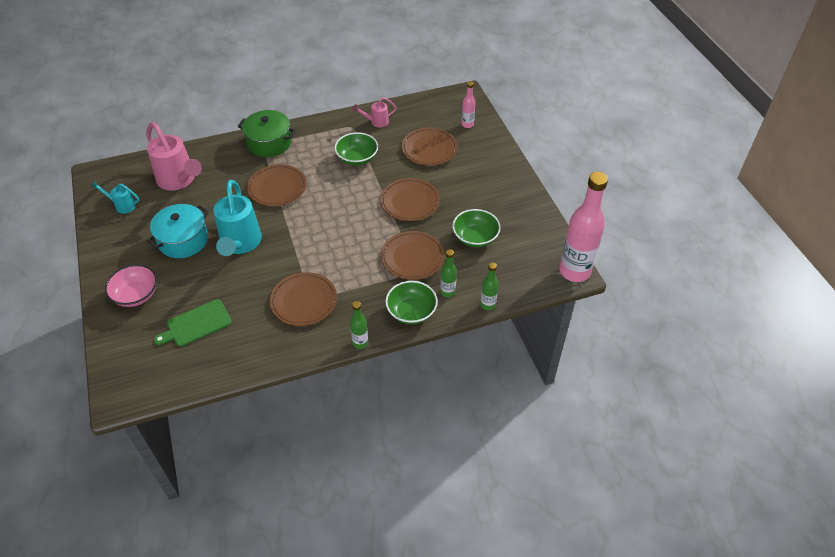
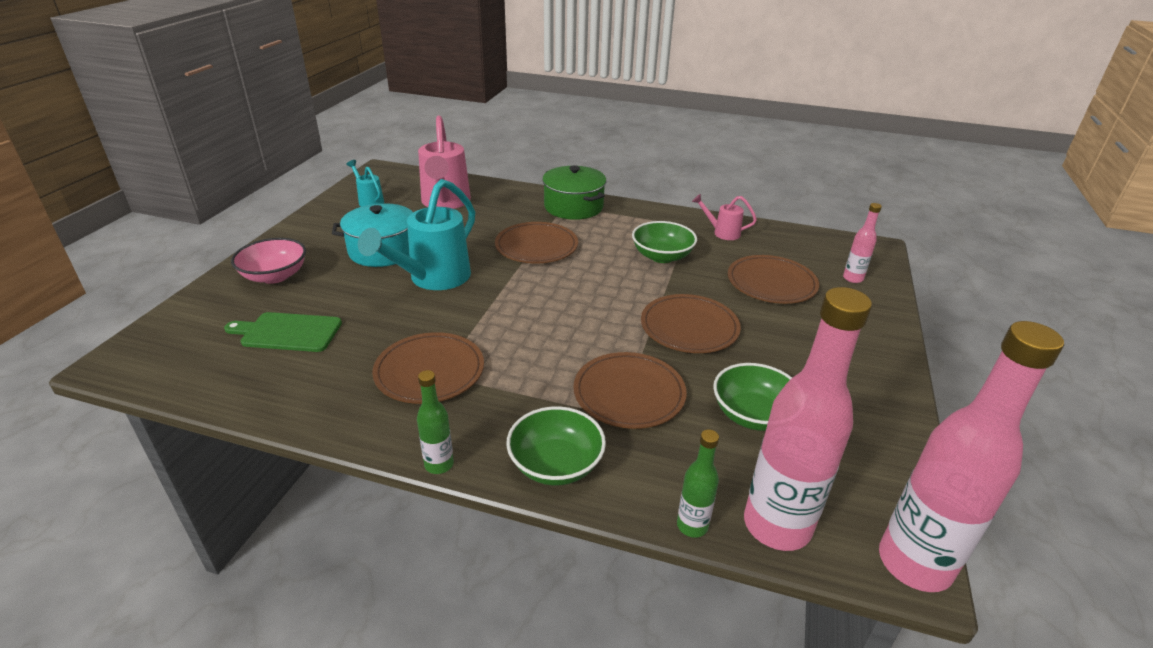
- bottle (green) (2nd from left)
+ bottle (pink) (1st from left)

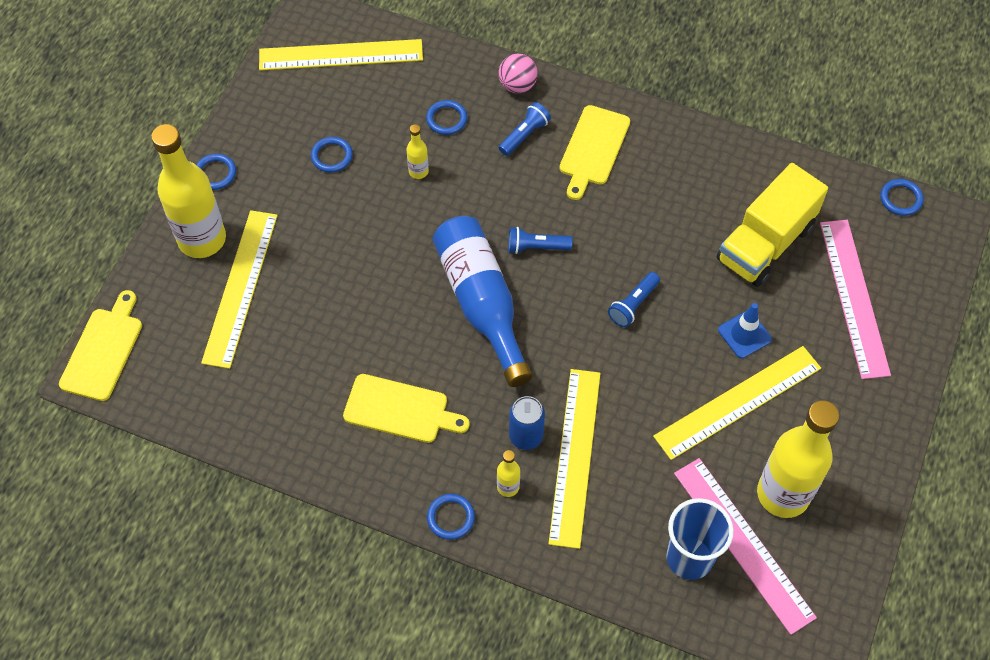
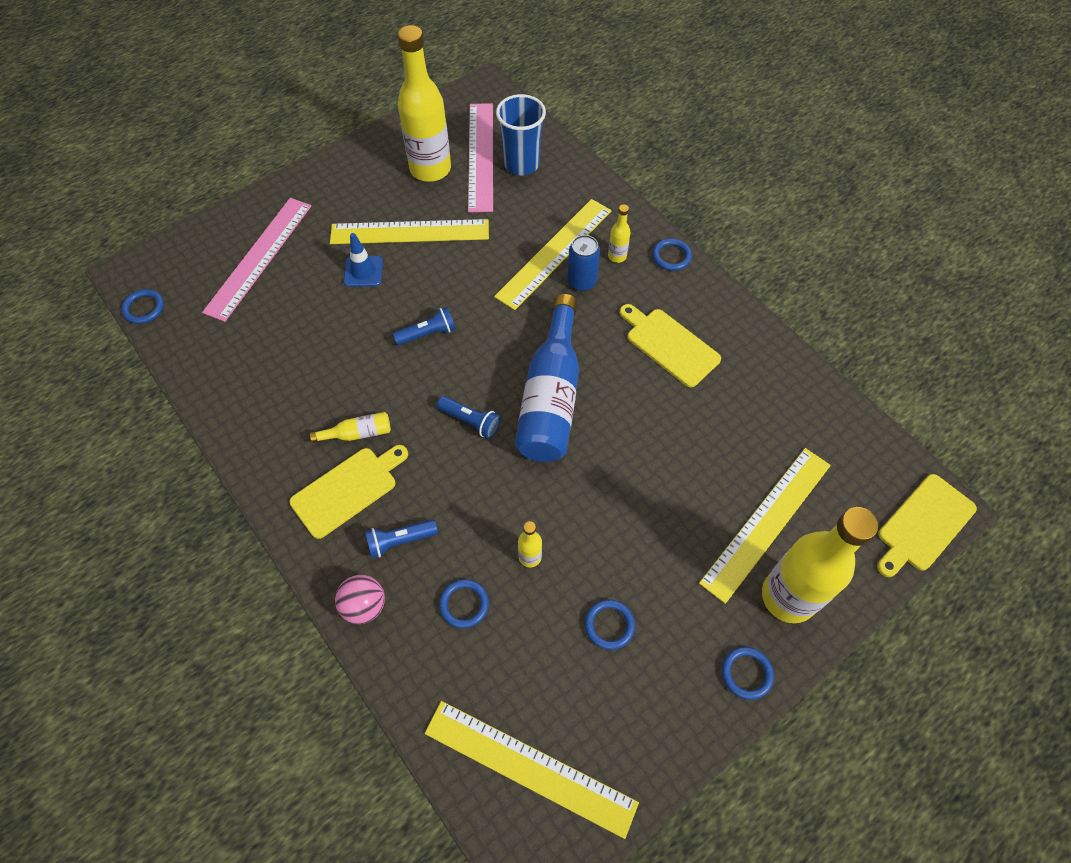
- truck (yellow)
+ bottle (yellow) (1st from left)

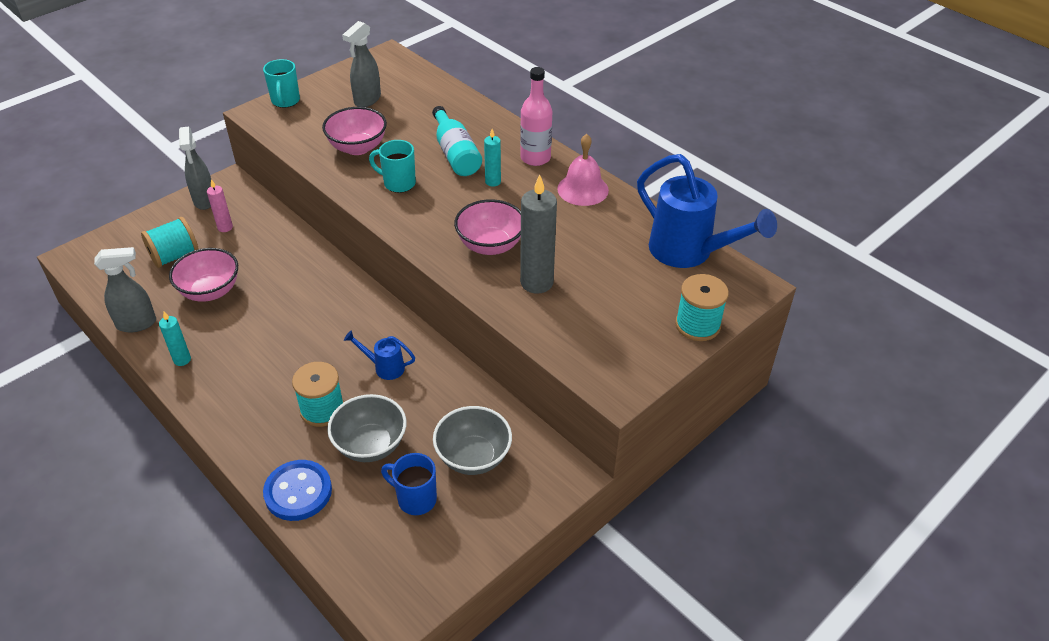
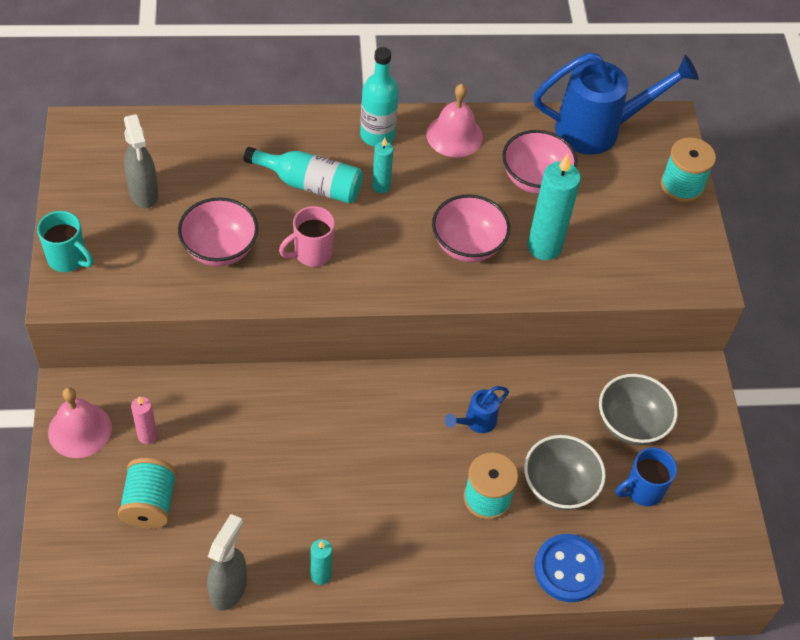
~ bowl (pink) (1st from left in the first image) to bowl (pink) (3rd from left)
~ spray bottle (grey) (2nd from left) to bell (pink) (1st from left)
~ mug (turquoise) (2nd from left) to mug (pink)
~ bottle (pink) to bottle (turquoise) (2nd from left)
~ candle (grey) to candle (turquoise) (3rd from left)

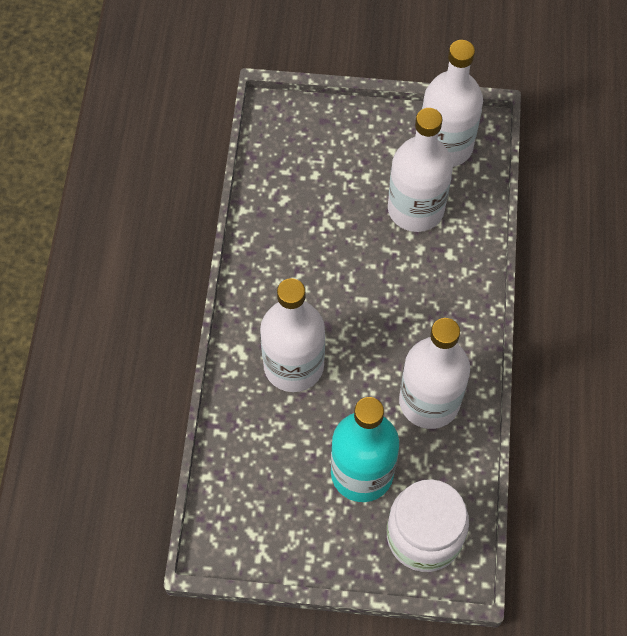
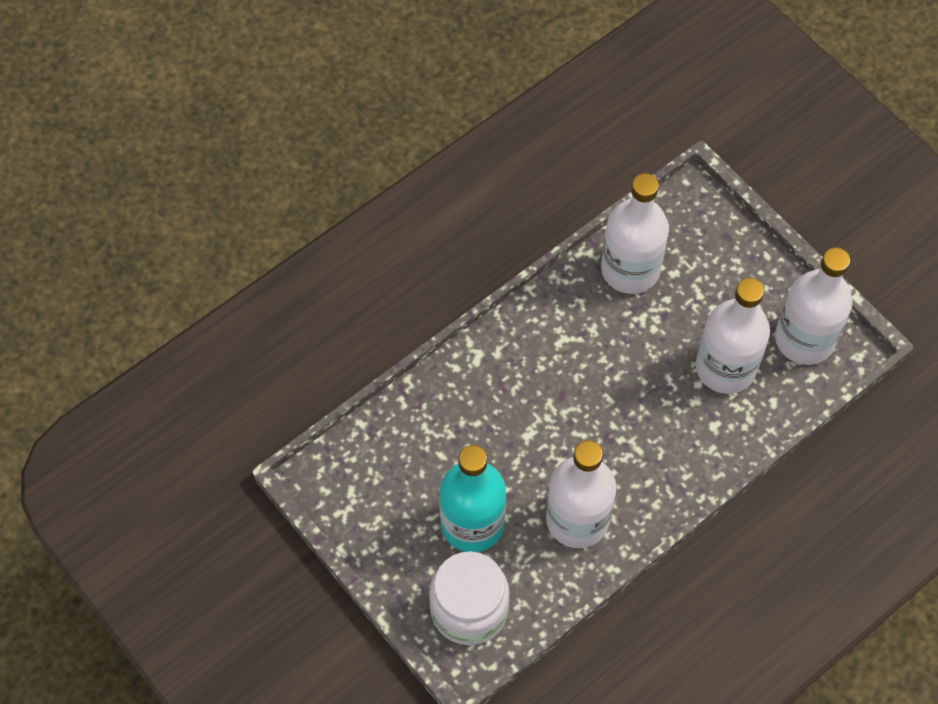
~ bottle (white) (1st from left in the first image) to bottle (white) (2nd from left)

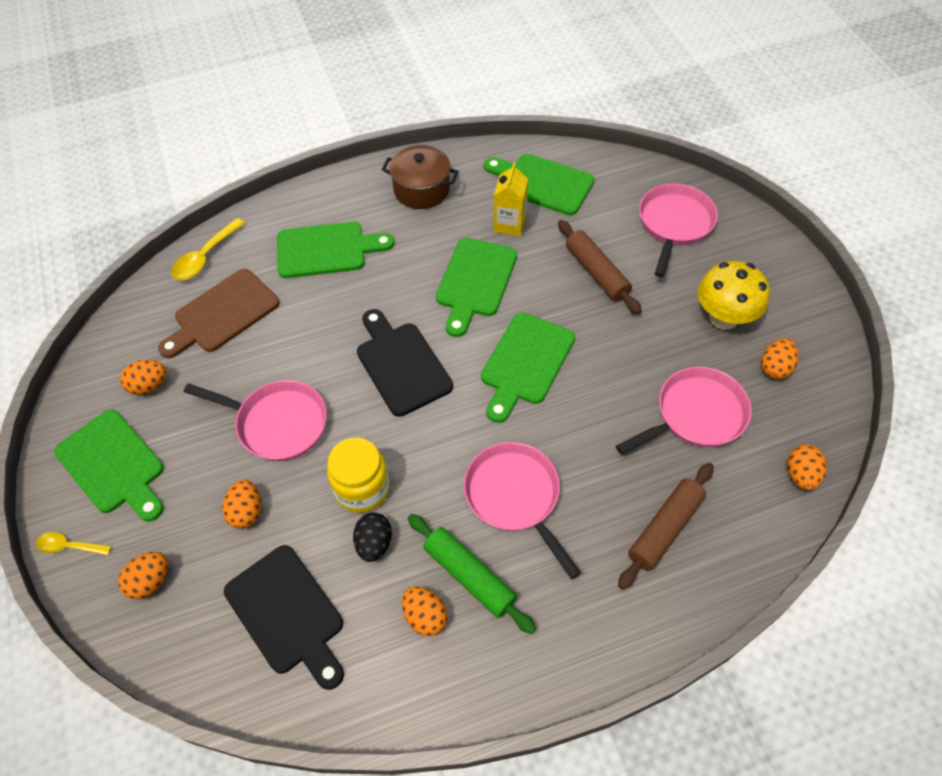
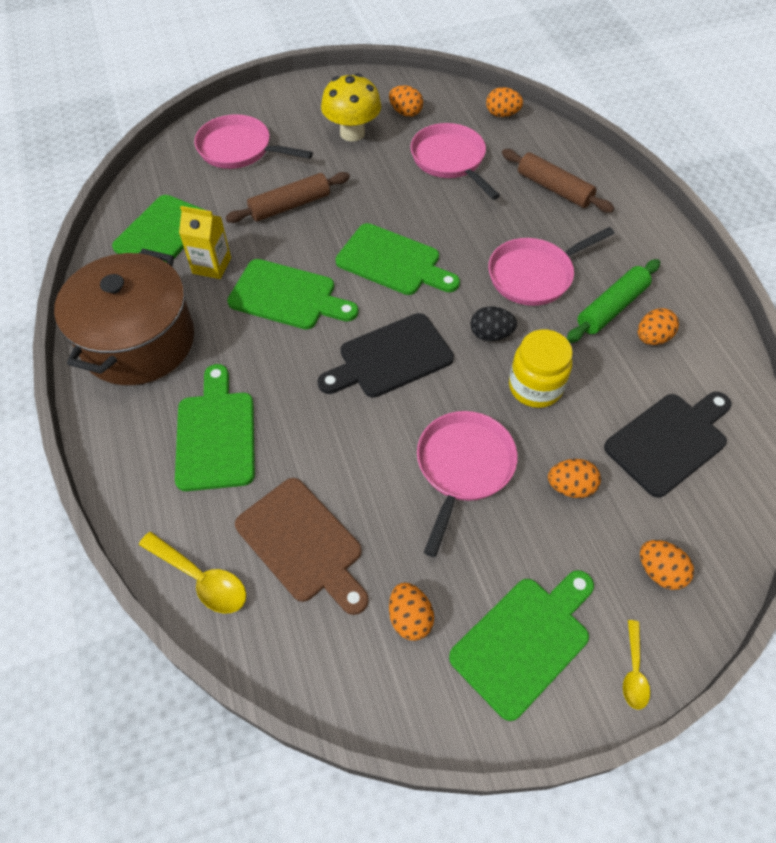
~ egg (black)
~ pot (brown) x1.67

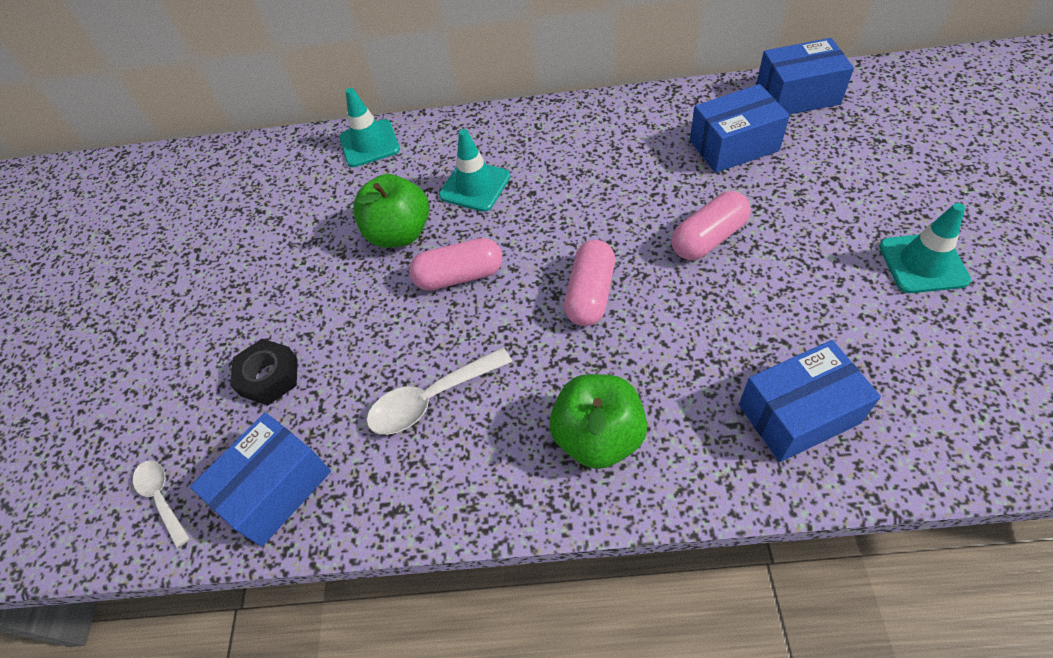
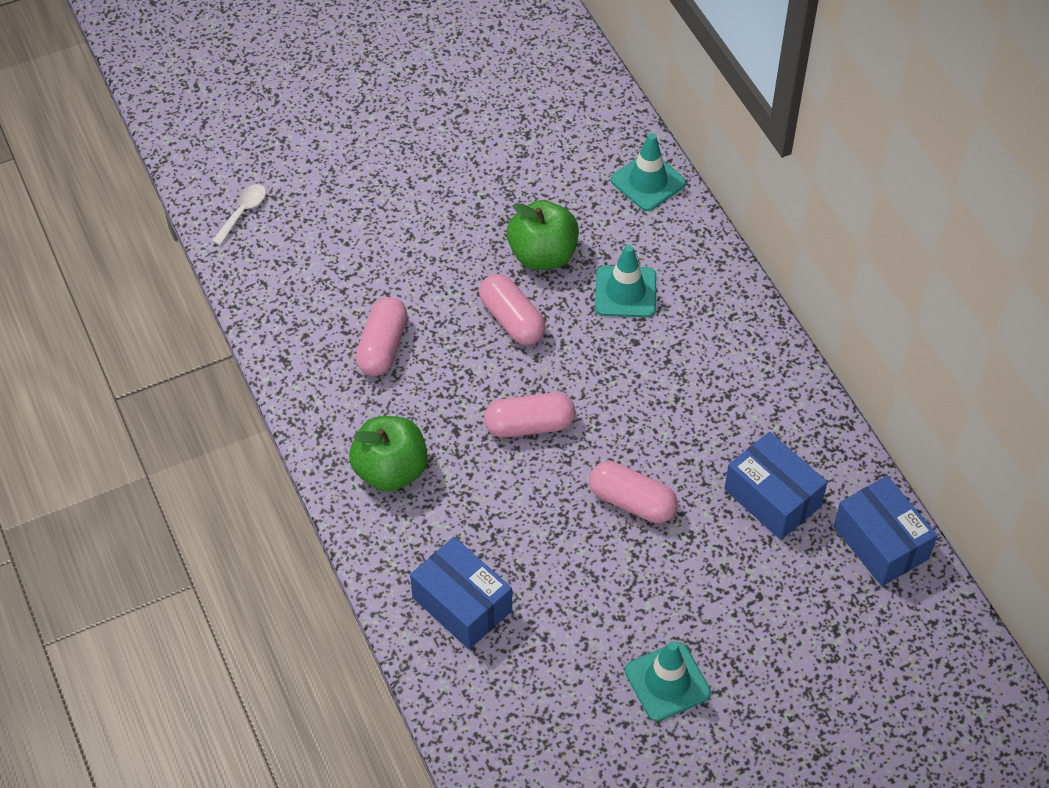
- box (blue) (1st from left)
- nut (black)
~ spoon (white) (2nd from left) to capsule (pink) (1st from left)

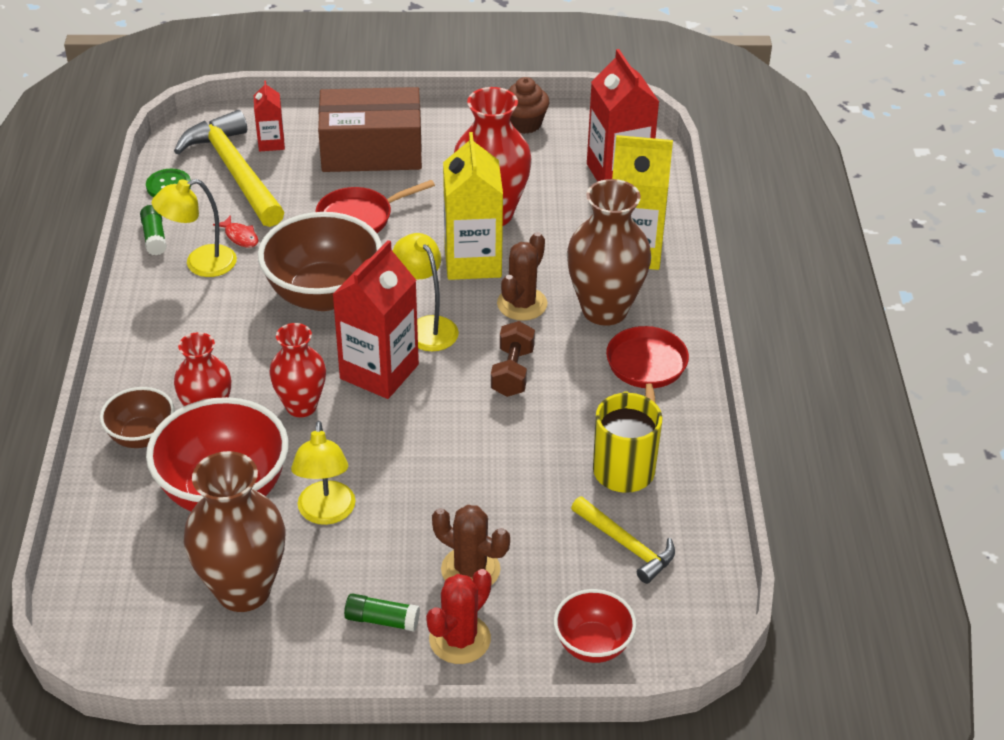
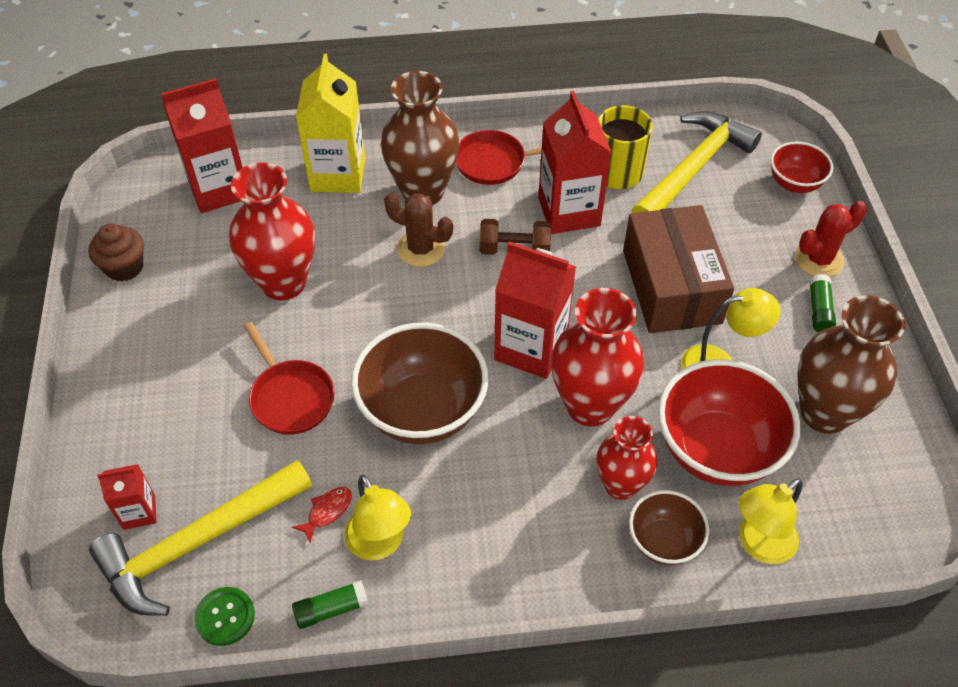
- cactus (brown) (1st from left)
- carton (yellow) (1st from left)
+ carton (red) (4th from left)
~ box (brown)
~ lamp (yellow) (3rd from left)
~ cactus (red) 60 degrees counterclockwise
~ vase (red) (2nd from left) x1.58
~ hammer (yellow) (2nd from left) x1.82

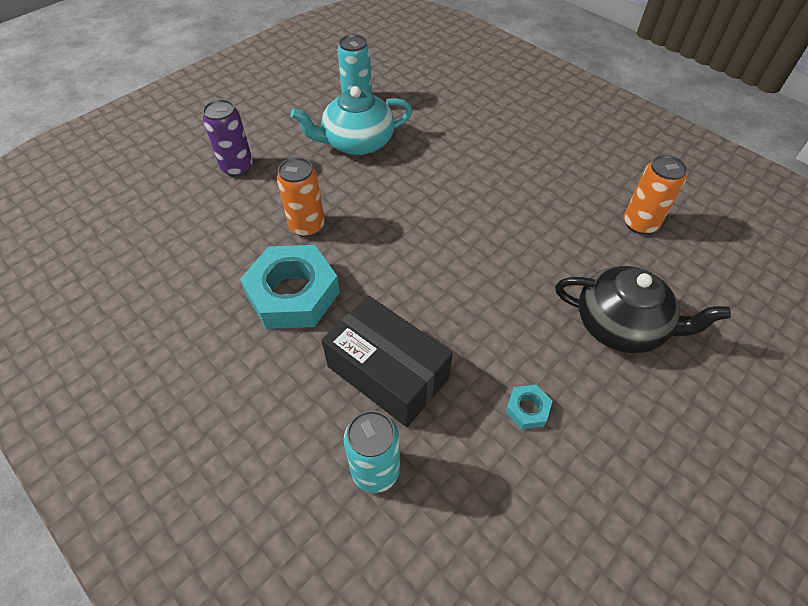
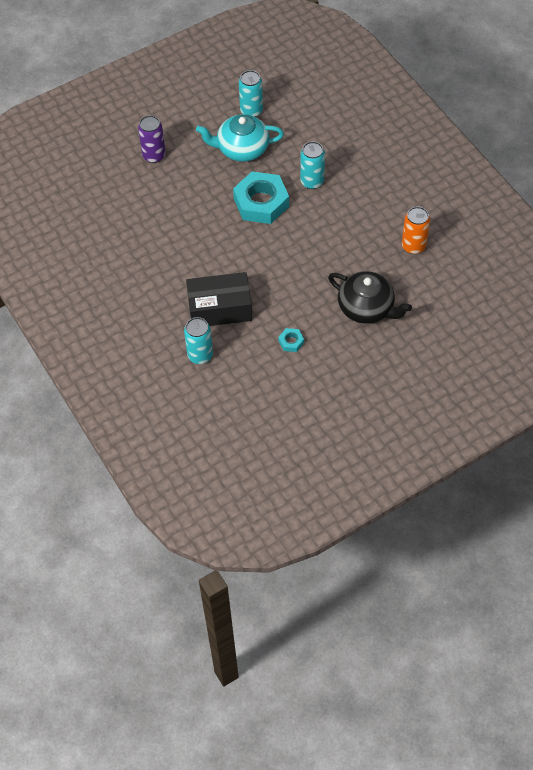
- can (orange) (1st from left)
+ can (turquoise) (3rd from left)
~ nut (turquoise) (1st from left)
~ box (black) 60 degrees counterclockwise

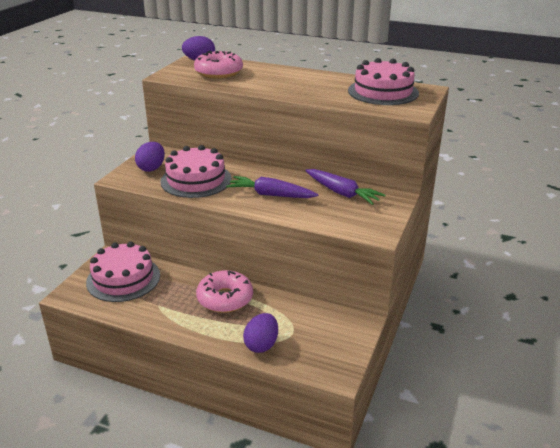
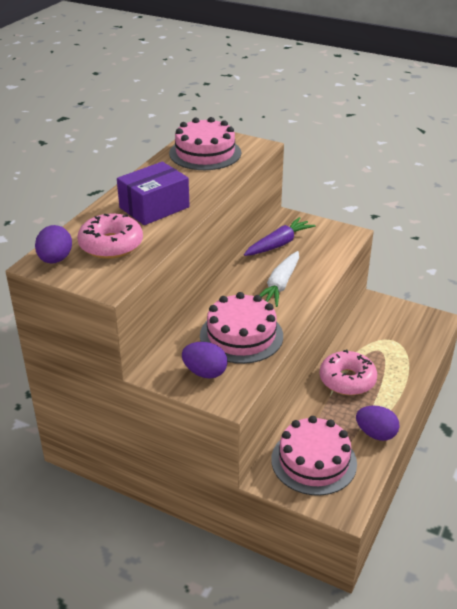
+ box (purple)
~ egg (purple) (3rd from left)
~ carrot (purple) (1st from left) to carrot (white)

